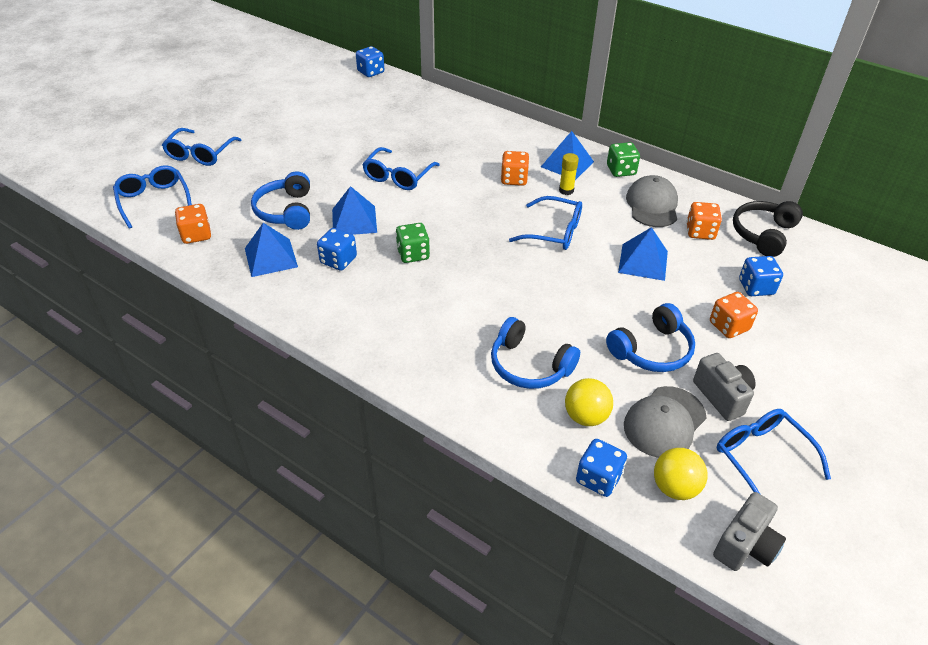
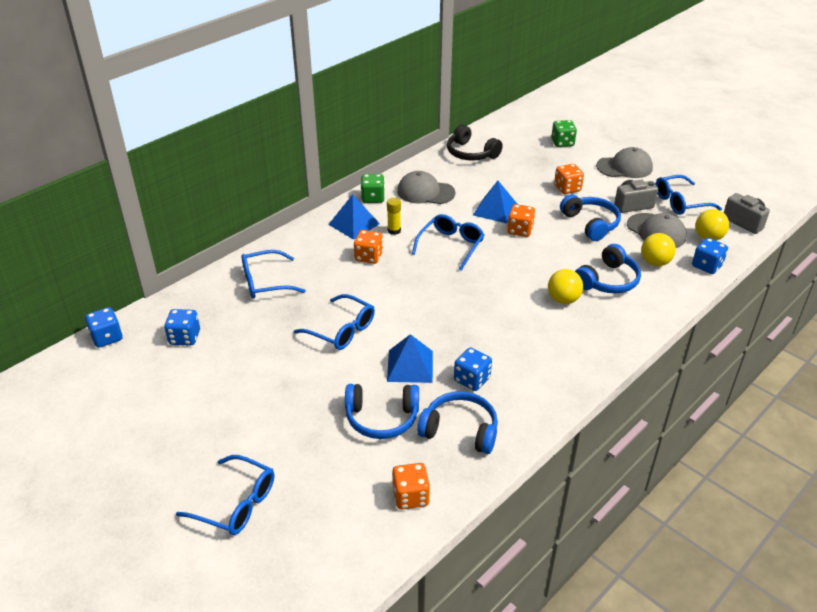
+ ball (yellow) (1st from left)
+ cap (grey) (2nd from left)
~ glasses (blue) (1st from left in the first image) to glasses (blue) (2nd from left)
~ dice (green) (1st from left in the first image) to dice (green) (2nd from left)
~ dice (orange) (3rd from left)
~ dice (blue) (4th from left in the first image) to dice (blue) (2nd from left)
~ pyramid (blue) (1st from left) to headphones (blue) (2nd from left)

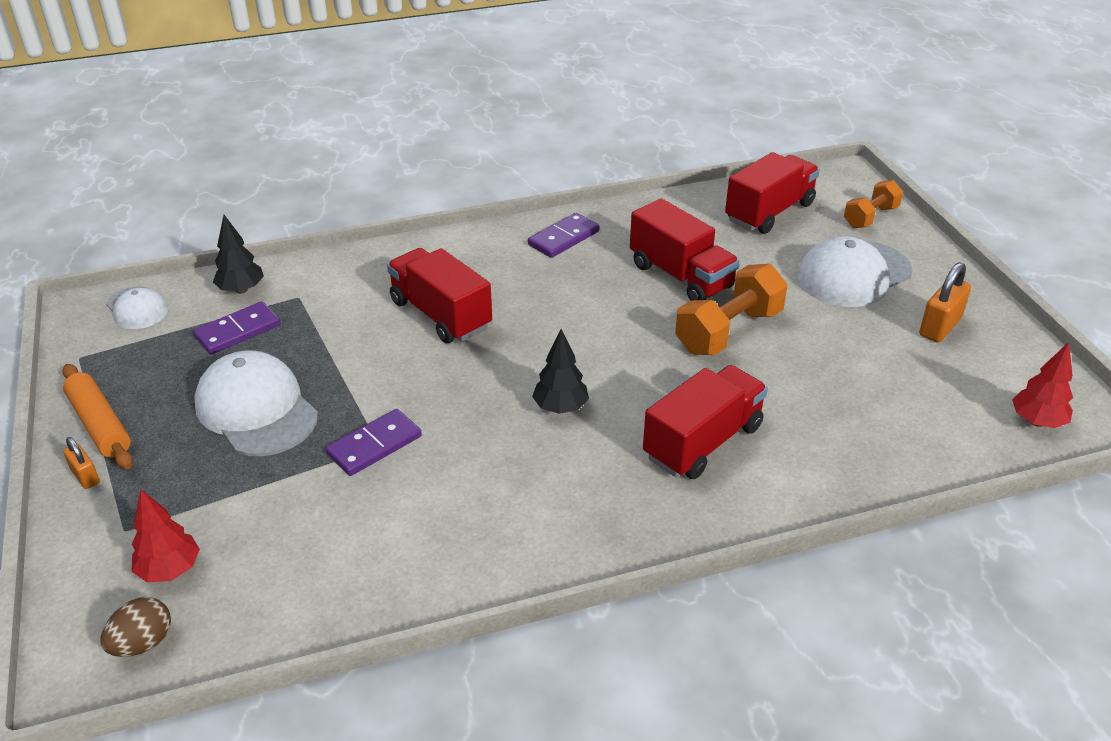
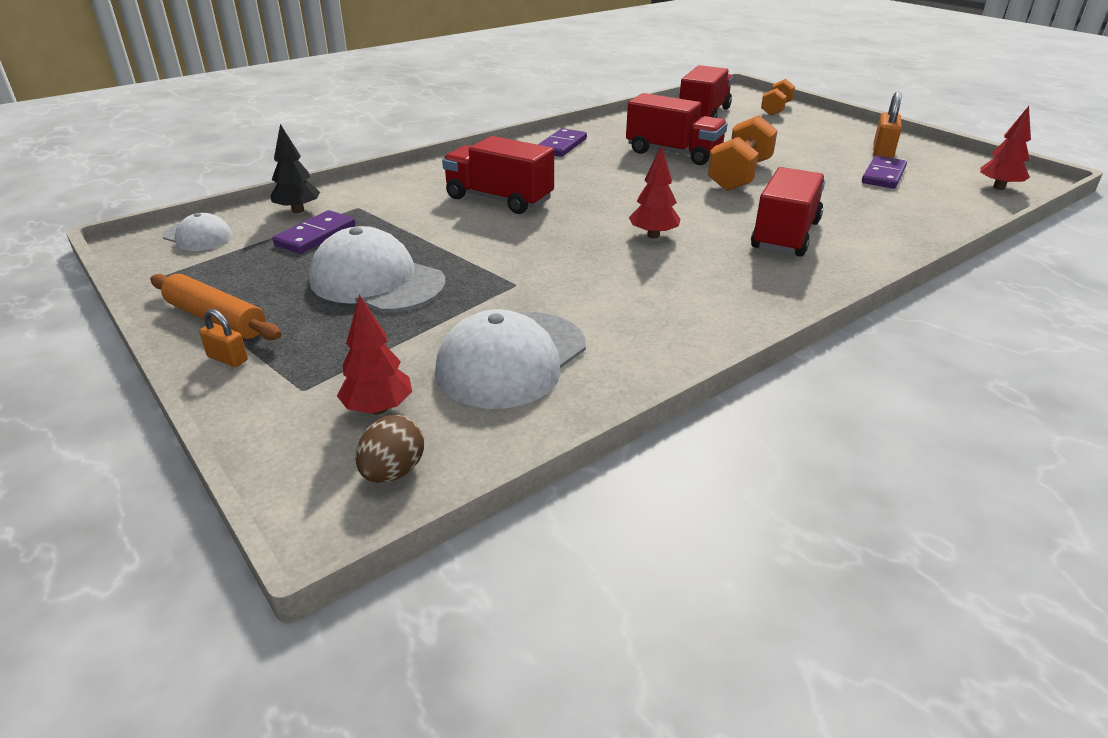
~ domino (purple) (2nd from left in the first image) to domino (purple) (3rd from left)
~ cap (white) (3rd from left)
~ tree (black) (2nd from left) to tree (red) (2nd from left)

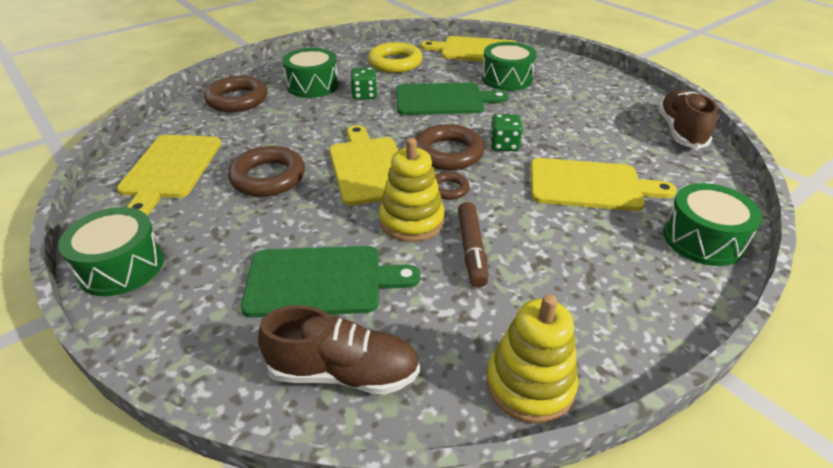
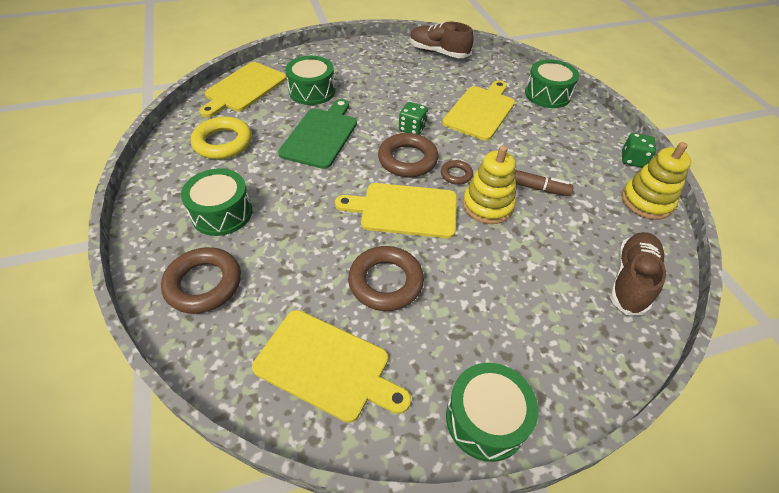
- cutting board (green) (1st from left)
~ dice (green) (1st from left in the first image) to dice (green) (2nd from left)

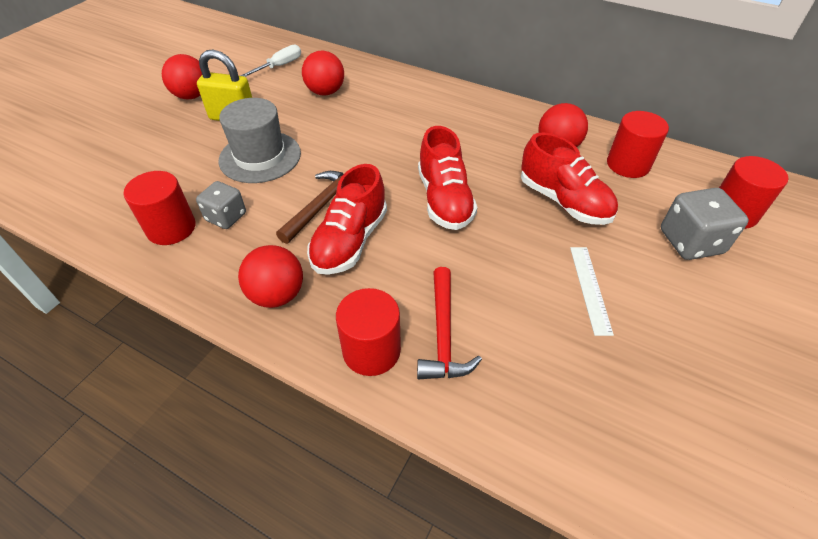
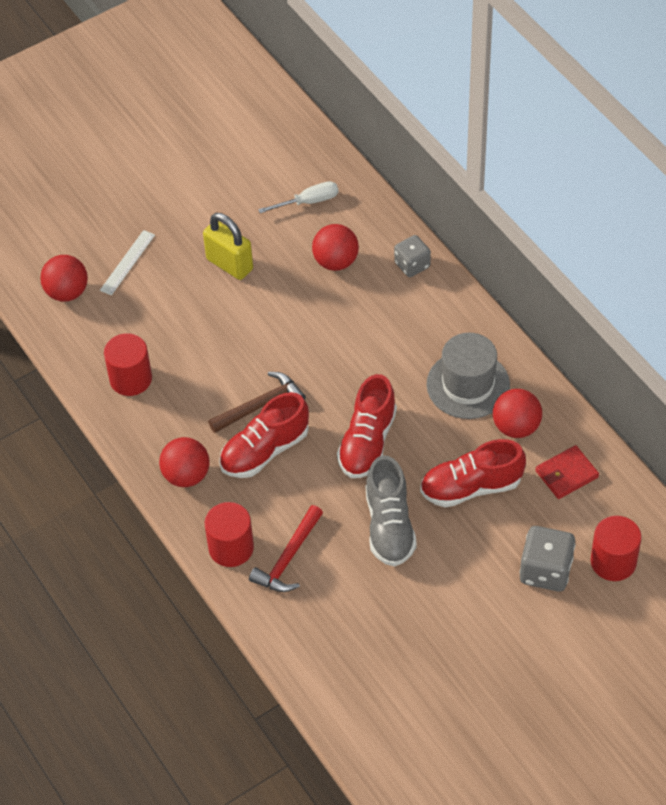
+ shoe (grey)
~ ball (red) (1st from left)
~ dice (grey) (1st from left)
~ hat (grey)
~ ruler (white)
~ cylinder (red) (3rd from left) to wallet (red)
~ shoe (red) (3rd from left) 90 degrees clockwise

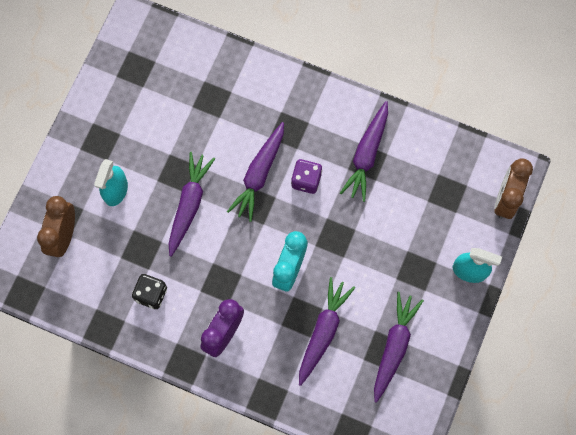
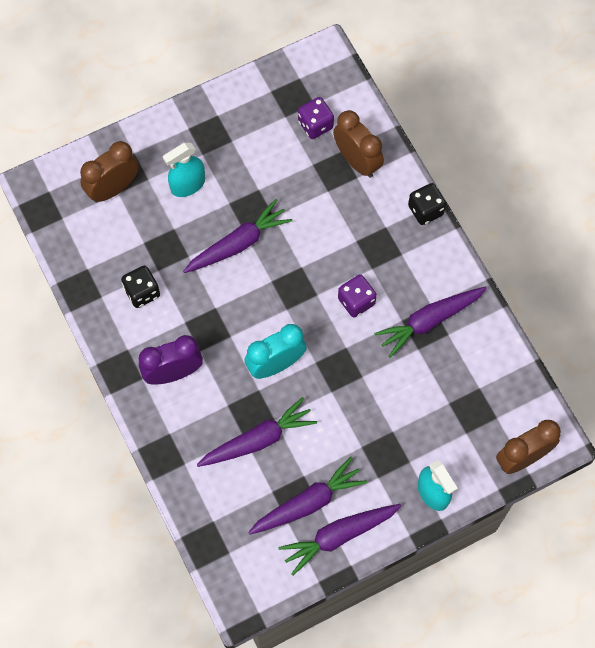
+ dice (purple) (1st from left)
+ clock (brown) (2nd from left)
+ dice (black) (2nd from left)
~ carrot (purple) (2nd from left in the first image) to carrot (purple) (4th from left)

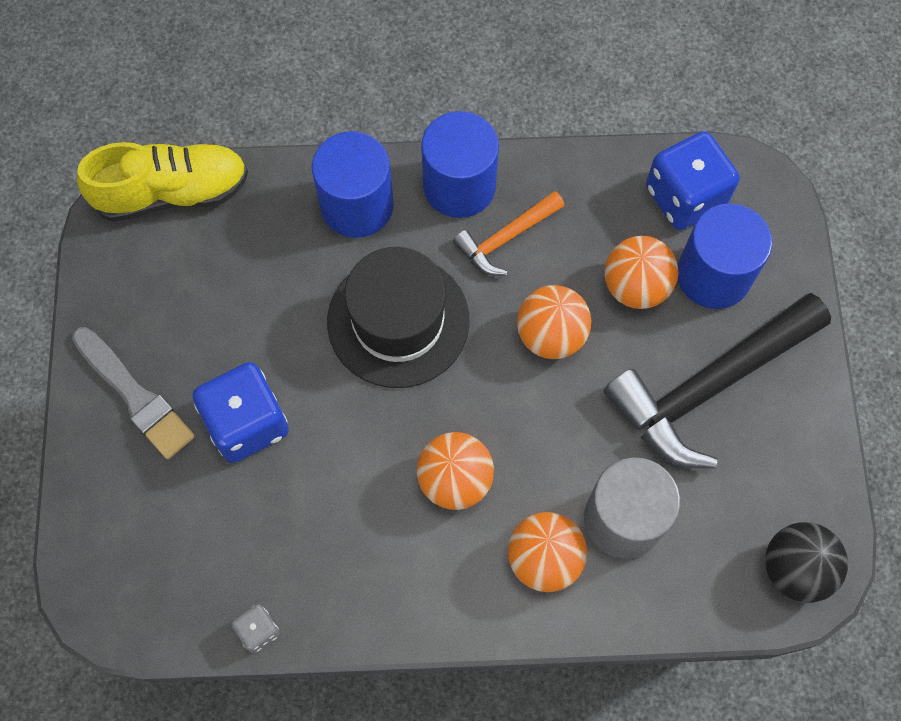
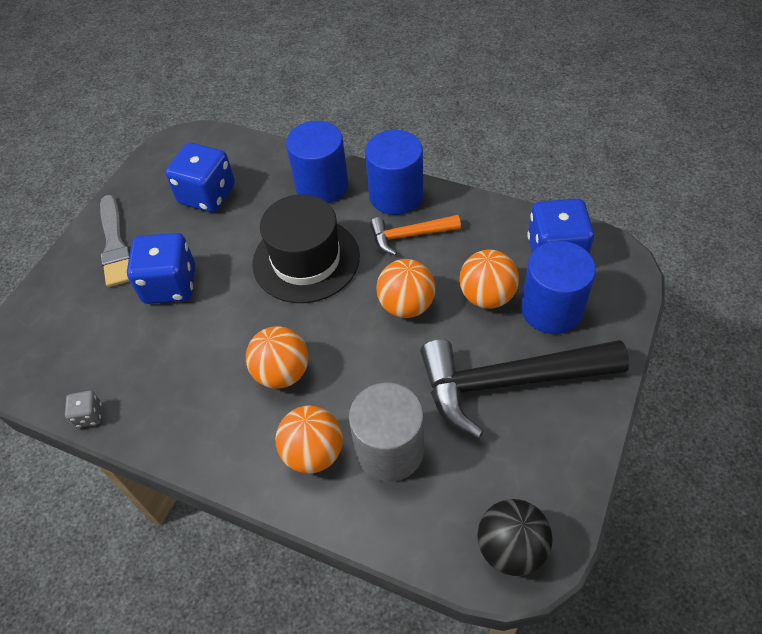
- shoe (yellow)
+ dice (blue) (2nd from left)

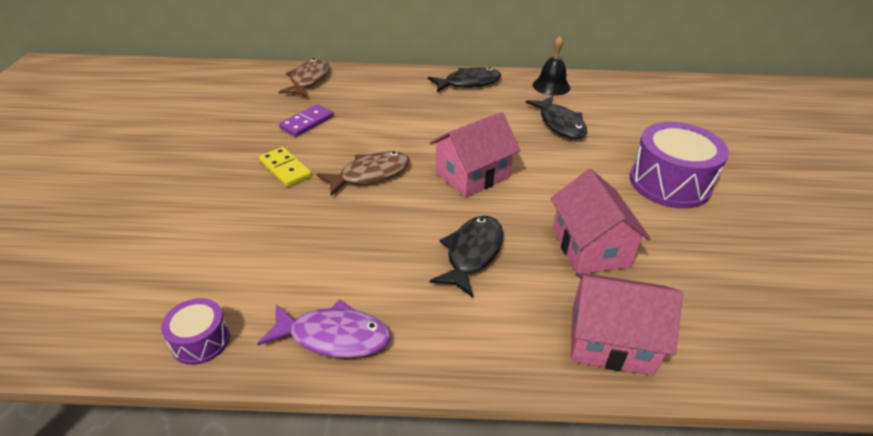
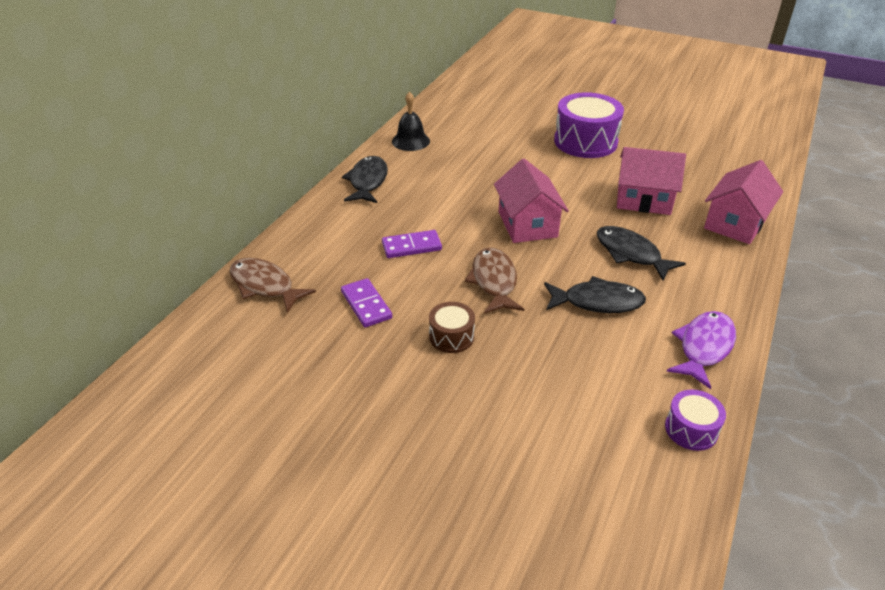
+ domino (purple) (2nd from left)
~ fish (black) (3rd from left in the first image) to fish (black) (2nd from left)
~ domino (yellow) to drum (brown)

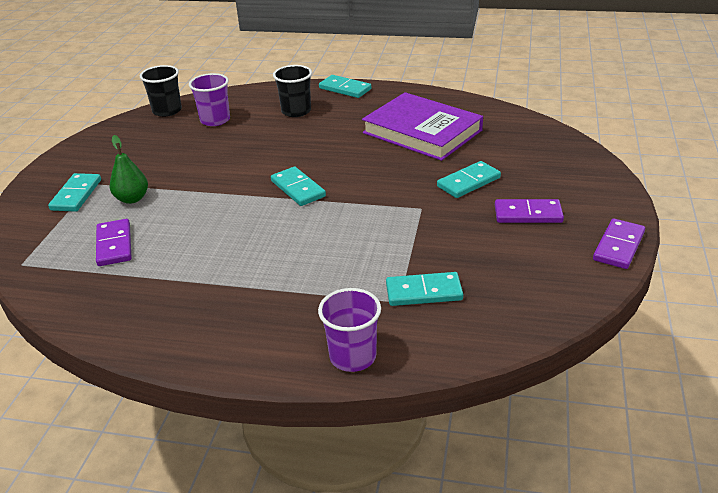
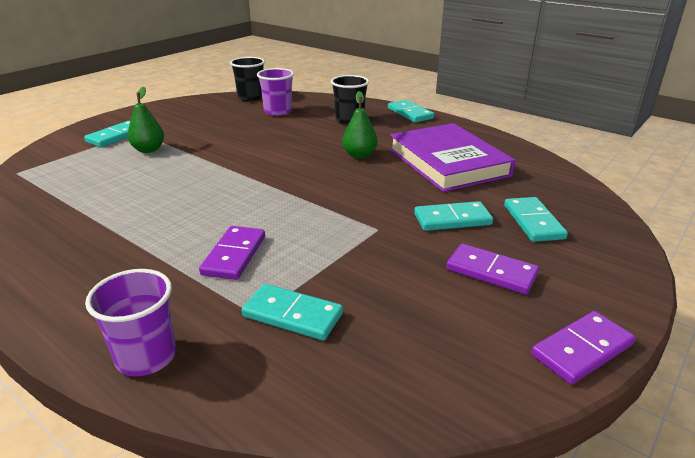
+ pear (green) (2nd from left)
~ domino (purple) (1st from left)
~ domino (turquoise) (2nd from left in the first image) to domino (turquoise) (5th from left)

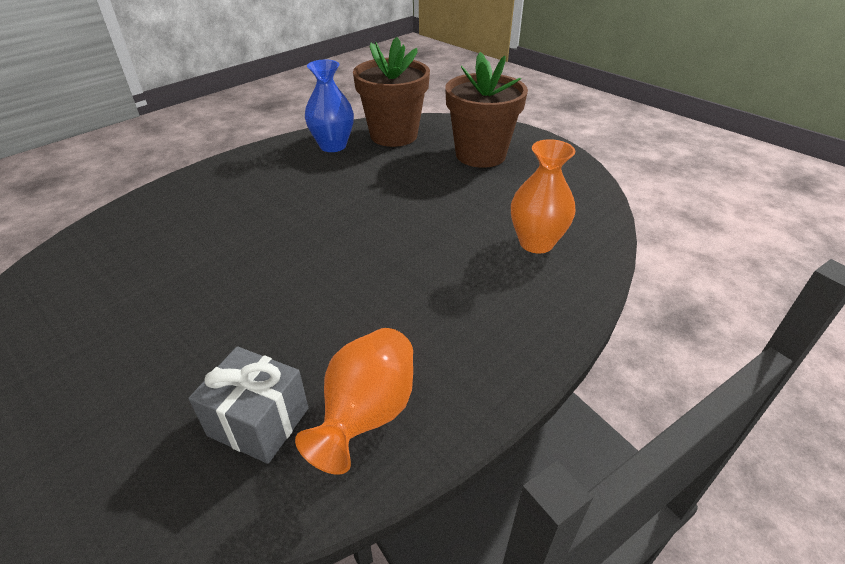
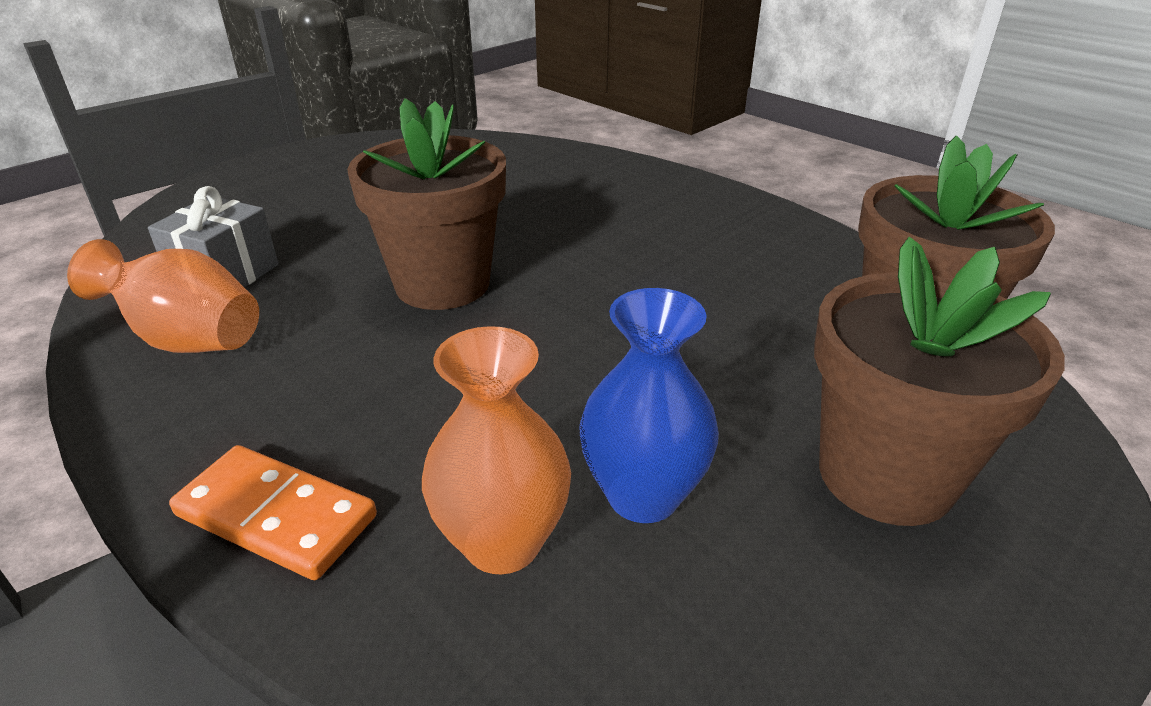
+ domino (orange)
+ flower pot (brown) (1st from left)
~ vase (blue)

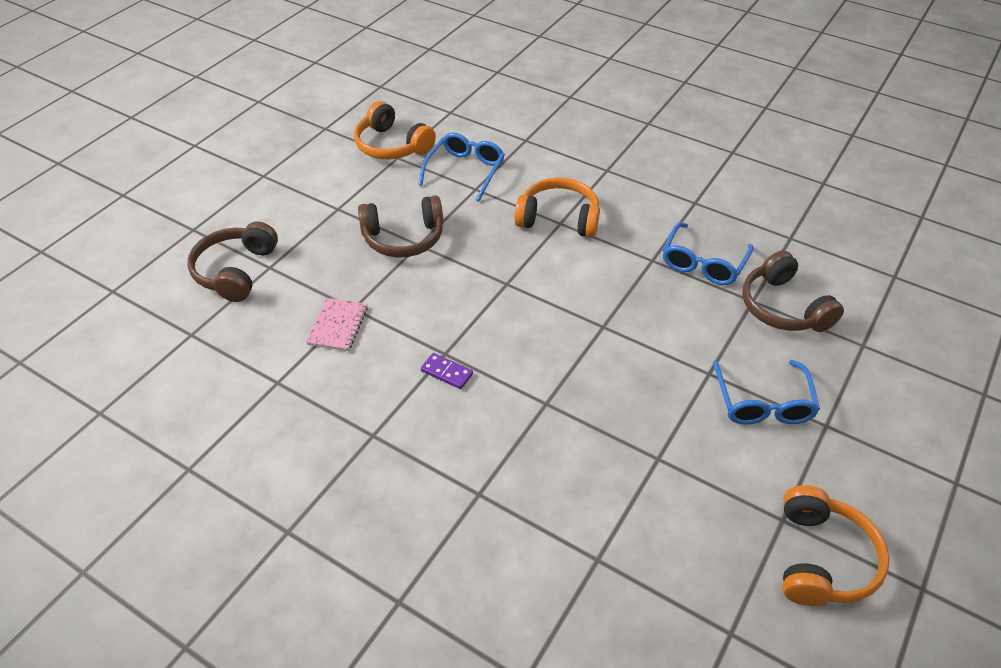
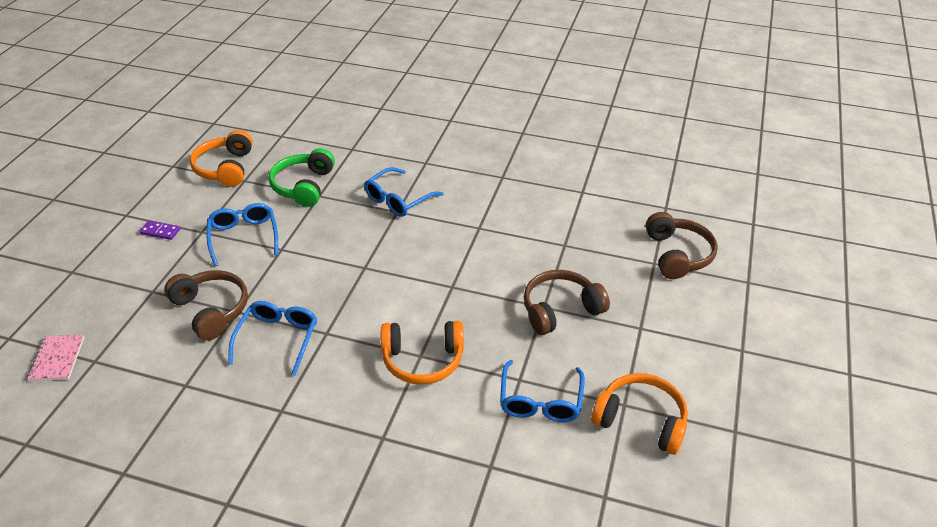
+ headphones (green)
+ glasses (blue) (3rd from left)
~ notebook (pink)
~ domino (purple)

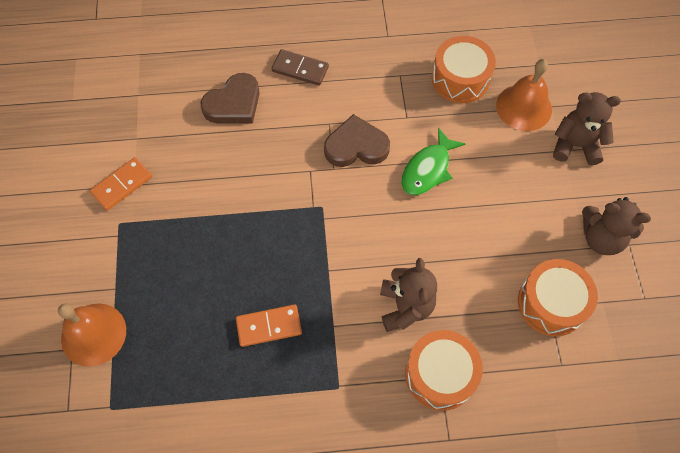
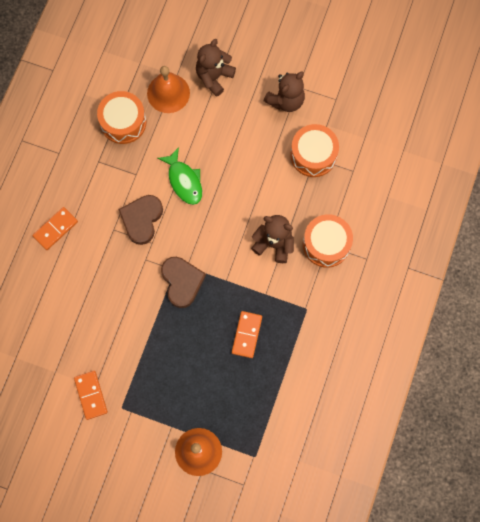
~ heart (brown) (1st from left in the first image) to heart (brown) (2nd from left)
~ domino (brown) to domino (orange) (1st from left)

